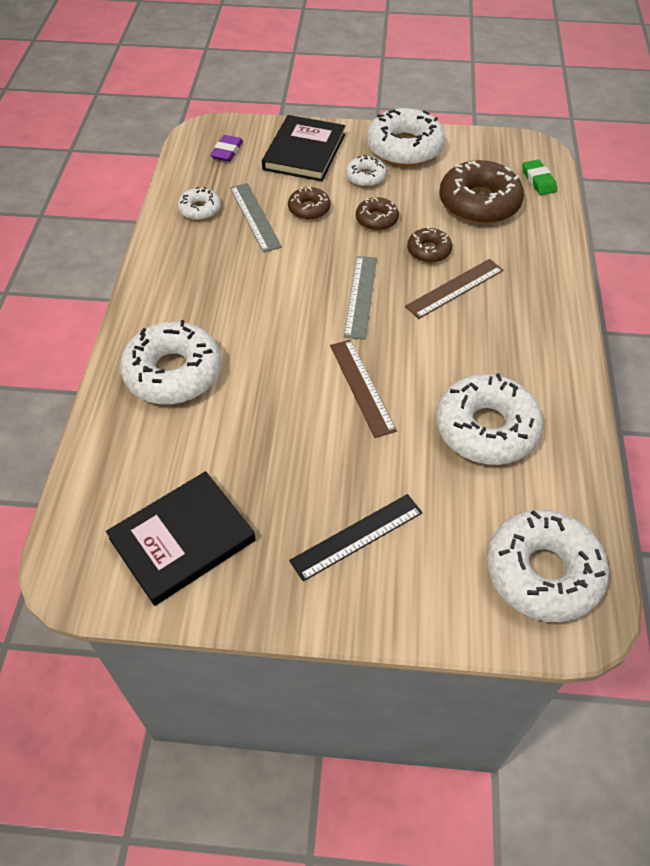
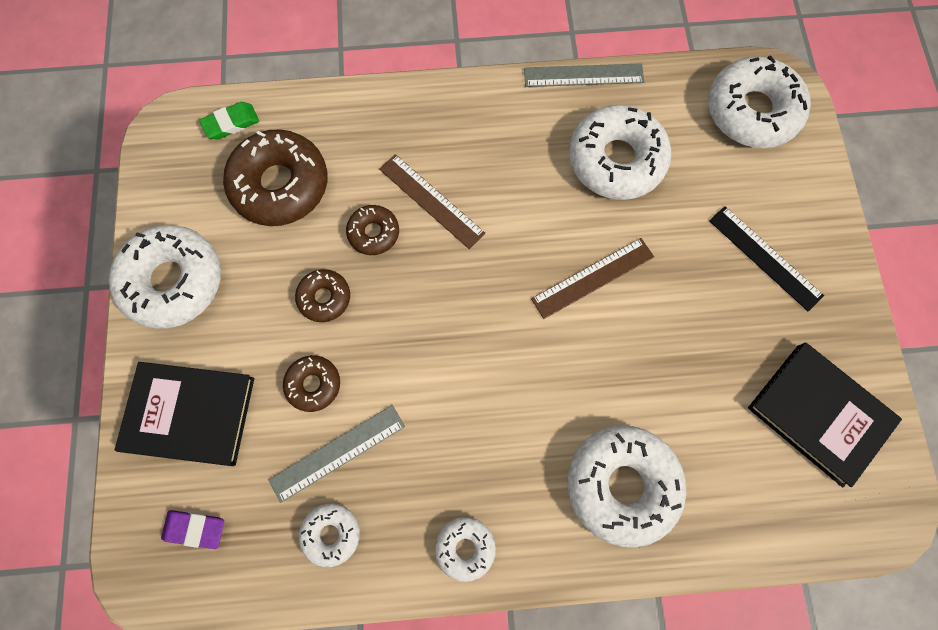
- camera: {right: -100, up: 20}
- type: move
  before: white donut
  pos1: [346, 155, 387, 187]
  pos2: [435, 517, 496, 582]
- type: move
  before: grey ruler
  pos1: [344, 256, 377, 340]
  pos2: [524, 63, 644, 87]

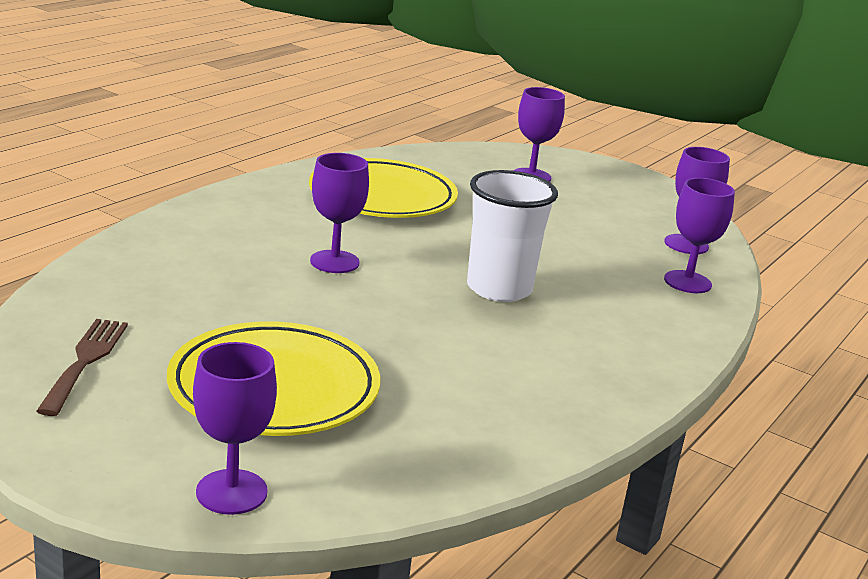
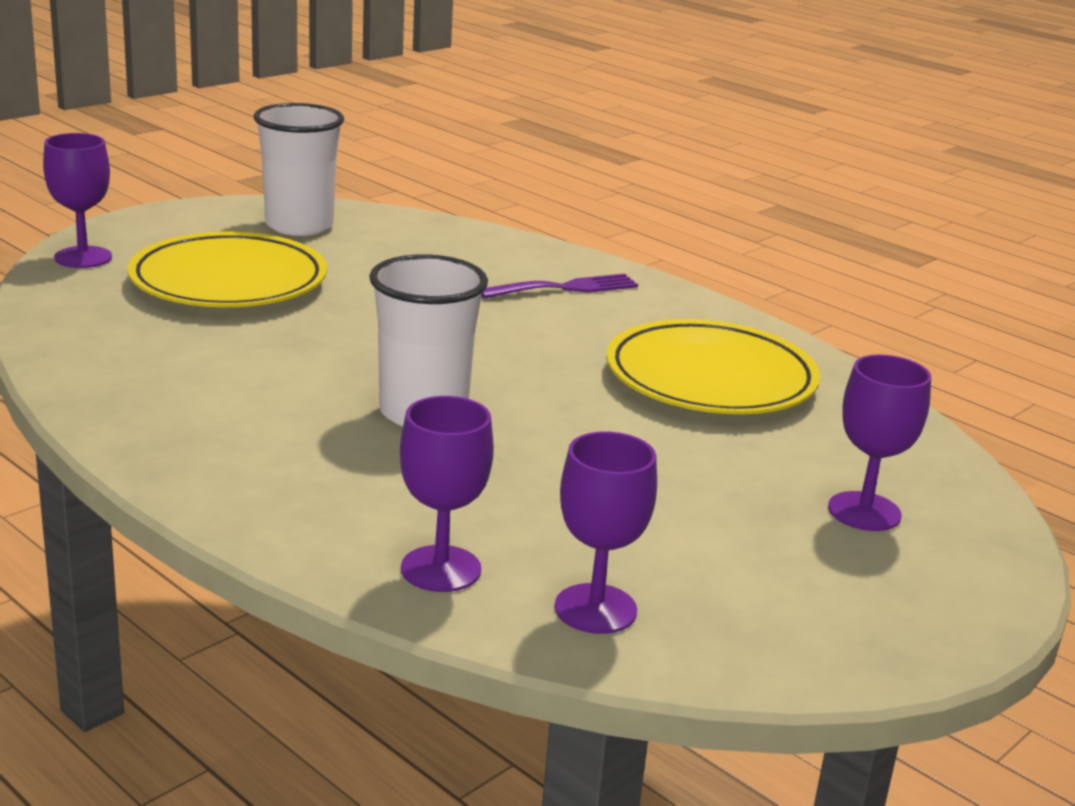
- camera: {right: 100, up: 0}
- type: replace
  before: brown fork
  after: white cup
  pos1: [36, 319, 128, 416]
  pos2: [254, 103, 344, 236]
- type: insert
  after: purple fork
  pos2: [481, 274, 638, 299]
- type: delete
  before: purple goblet
  pos1: [310, 153, 369, 273]

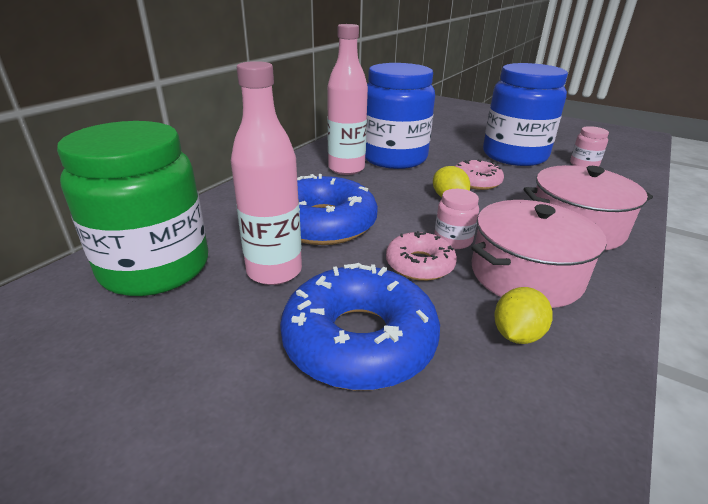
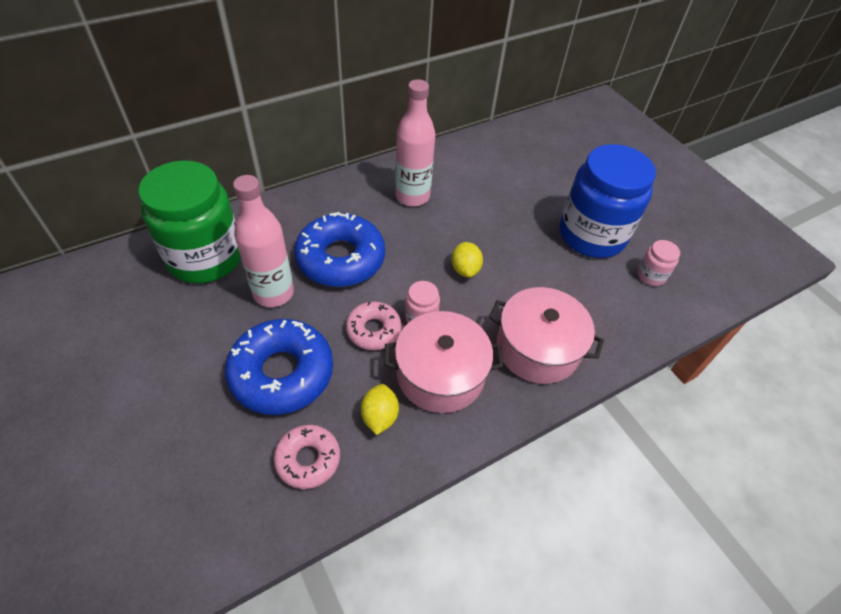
- camera: {right: 25, up: 20}
- type: move
  before: pink donut
  pos1: [455, 160, 504, 190]
  pos2: [273, 425, 340, 489]
- type: rotate
  before: yellow lemon
  pos1: [494, 287, 553, 344]
  pos2: [361, 384, 399, 435]
  turn: -60
- type: delete
  before: blue jar
  pos1: [365, 63, 435, 169]

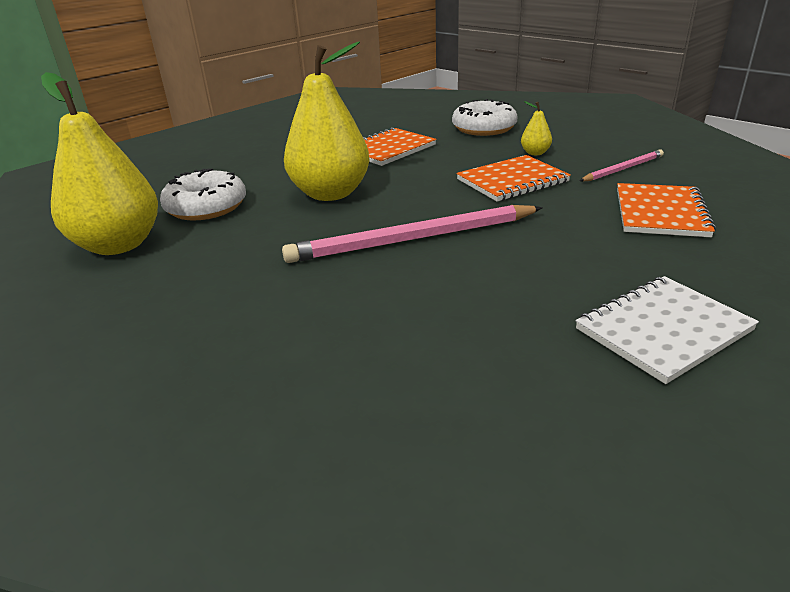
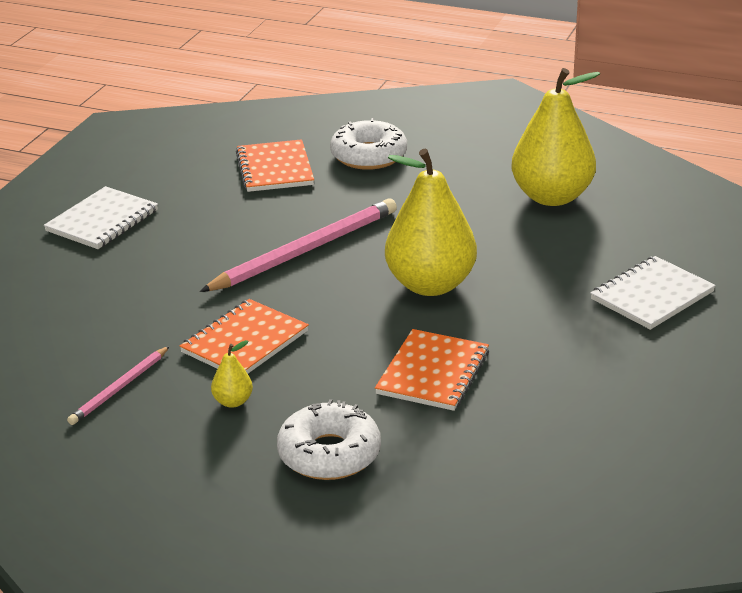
- camera: {right: 155, up: 0}
- type: move
  before: orange notebook
  pos1: [617, 183, 716, 237]
  pos2: [236, 139, 314, 192]
- type: move
  before: white donut
  pos1: [160, 168, 246, 221]
  pos2: [330, 118, 407, 170]
- type: insert
  after: white notebook
  pos2: [590, 256, 716, 330]

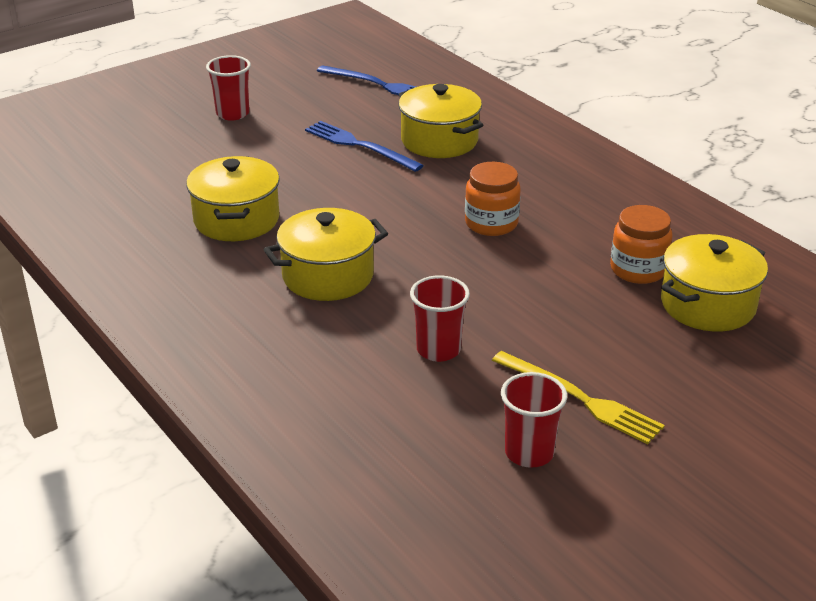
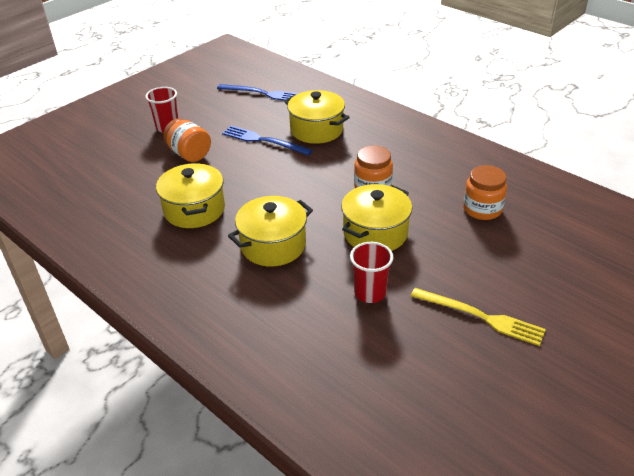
- camera: {right: -10, up: 5}
- type: insert
  after: orange jar
  pos2: [163, 118, 211, 162]
- type: move
  before: yellow pot
  pos1: [661, 234, 768, 331]
  pos2: [341, 184, 412, 251]
- type: delete
  before: red cup
  pos1: [501, 372, 567, 468]

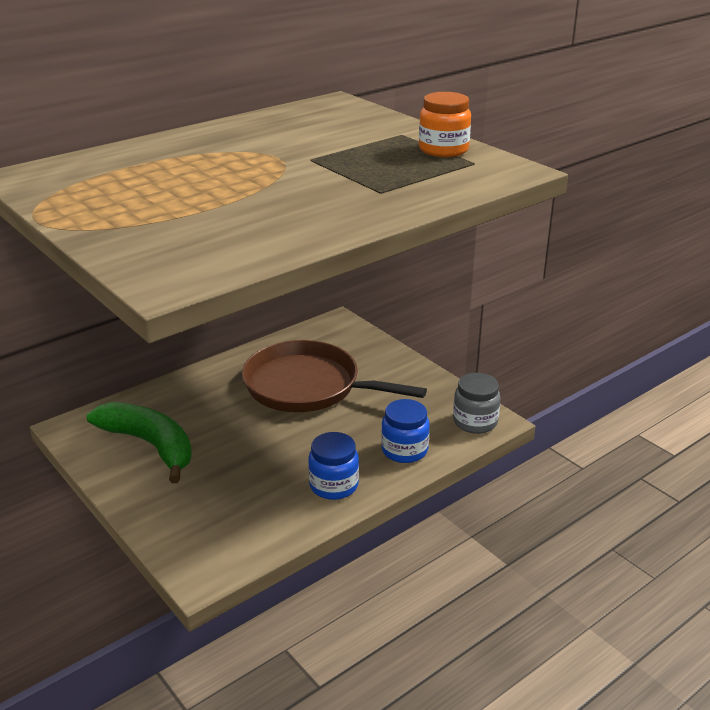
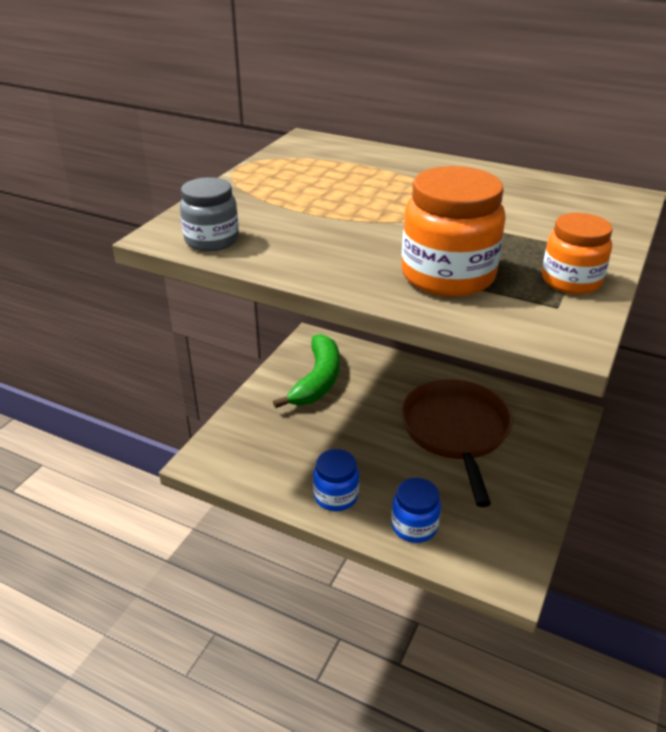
- camera: {right: 65, up: 5}
- type: move
  before: grey jar
  pos1: [453, 373, 501, 434]
  pos2: [180, 177, 239, 251]
- type: insert
  after: orange jar
  pos2: [402, 166, 505, 297]

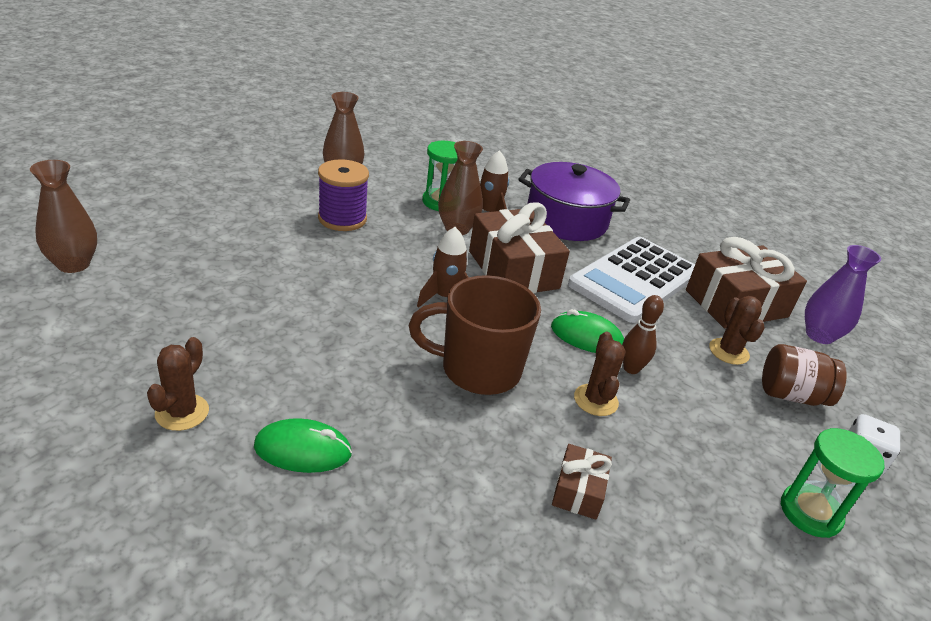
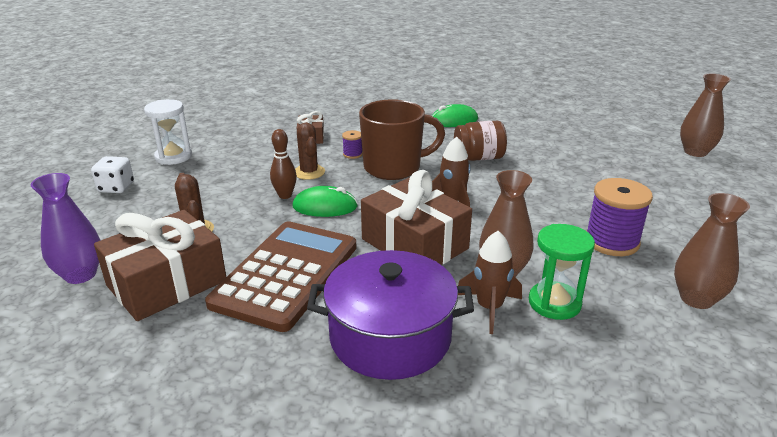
- camera: {right: 165, up: -5}
- type: recolor
  before: green hourglass
  after: white hourglass
  pos1: [781, 428, 885, 538]
  pos2: [144, 99, 192, 165]
- type: recolor
  before: white calculator
  after: brown calculator
  pos1: [568, 237, 695, 323]
  pos2: [205, 221, 357, 332]
- type: insert
  after: purple spool
  pos2: [342, 130, 363, 159]
- type: move
  before: brown jar
  pos1: [762, 344, 847, 406]
  pos2: [454, 121, 507, 161]
- type: delete
  before: brown cactus
  pos1: [147, 337, 209, 431]

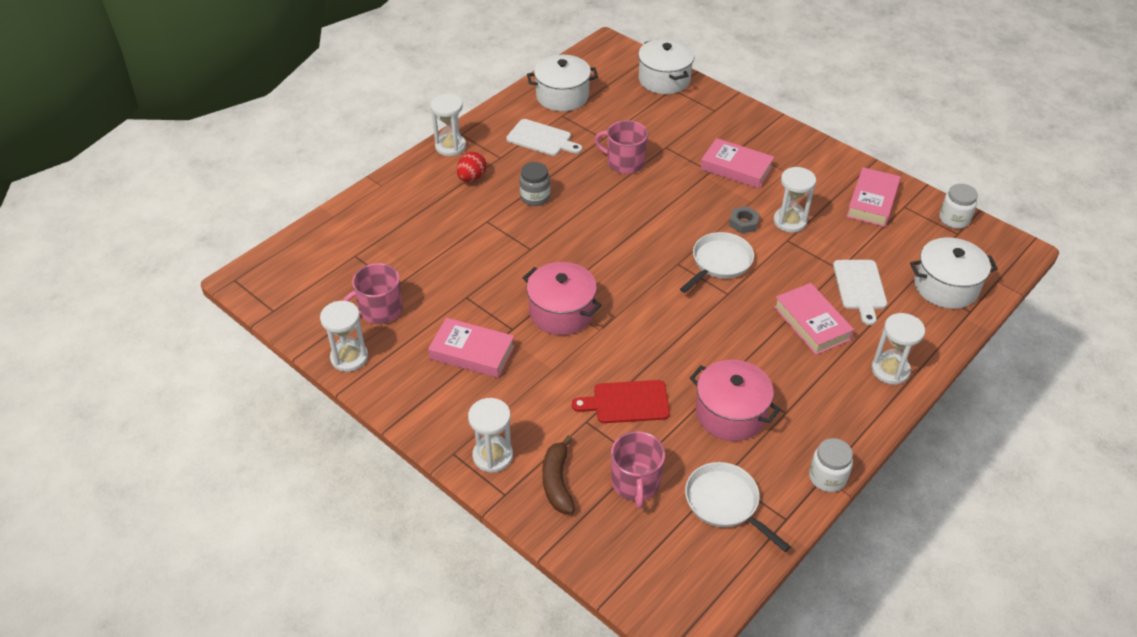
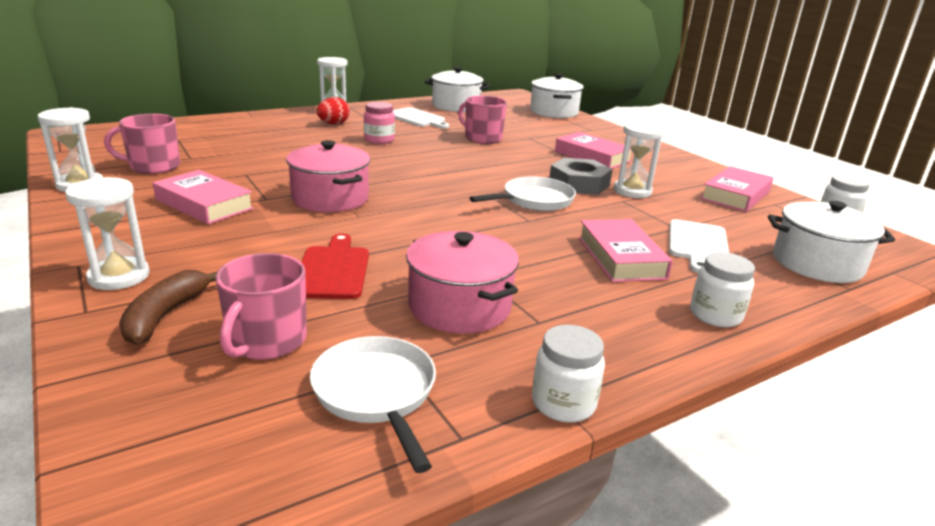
- camera: {right: 15, up: -20}
- type: rotate
  before: red cutting board
  pos1: [572, 380, 670, 423]
  pos2: [302, 234, 369, 299]
  turn: 75
- type: recolor
  before: grey jar
  after: pink jar
  pos1: [519, 162, 550, 206]
  pos2: [364, 102, 395, 144]
- type: resize
  before: grey nut
  pos1: [729, 206, 760, 234]
  pos2: [549, 158, 613, 195]
  scale: 1.72
- type: replace
  before: white hourglass
  after: white jar
  pos1: [871, 313, 925, 385]
  pos2: [690, 252, 755, 327]

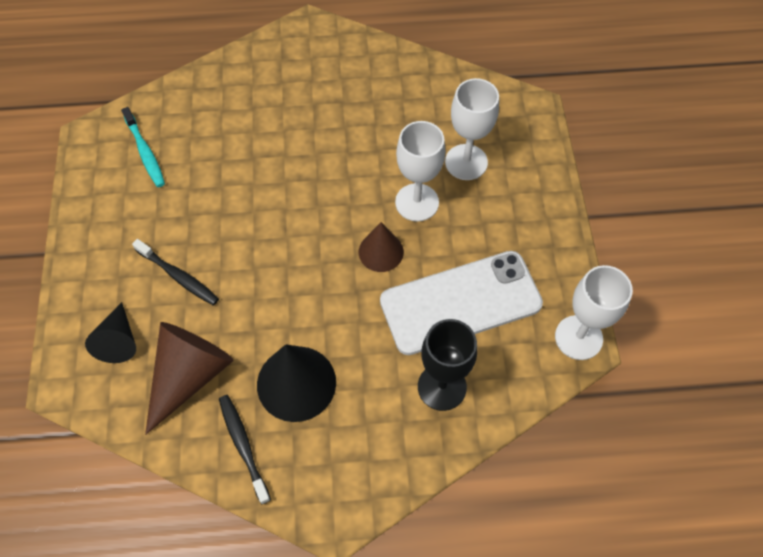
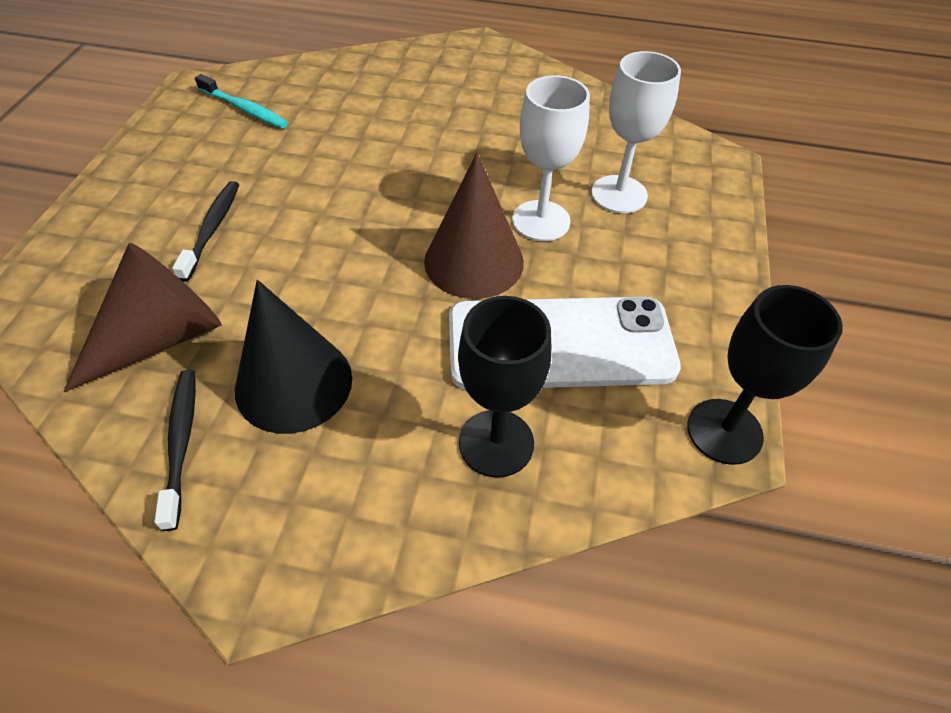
- camera: {right: 15, up: -10}
- type: rotate
  before: black toothbrush
  pos1: [132, 239, 219, 305]
  pos2: [172, 181, 240, 282]
  turn: -135
- type: rotate
  before: turquoise toothbrush
  pos1: [121, 107, 165, 187]
  pos2: [195, 74, 288, 128]
  turn: -45
- type: resize
  before: brown cone
  pos1: [359, 222, 404, 272]
  pos2: [424, 152, 524, 299]
  scale: 1.62
- type: recolor
  before: white goblet
  after: black goblet
  pos1: [555, 265, 633, 360]
  pos2: [687, 285, 843, 465]
- type: delete
  before: black cone
  pos1: [85, 302, 136, 363]

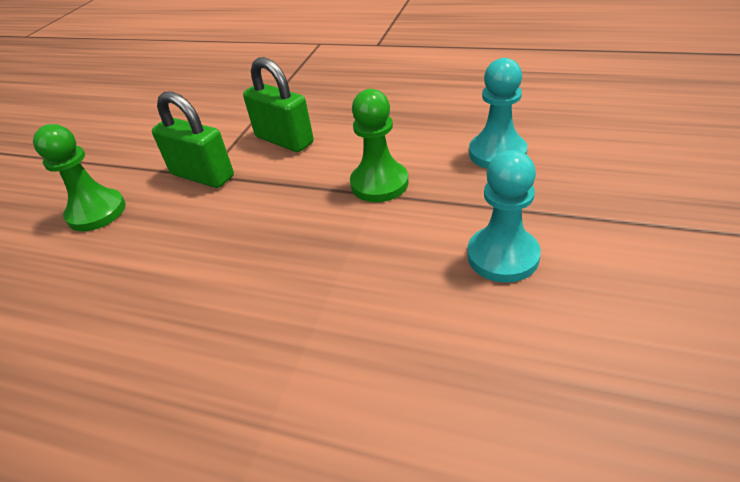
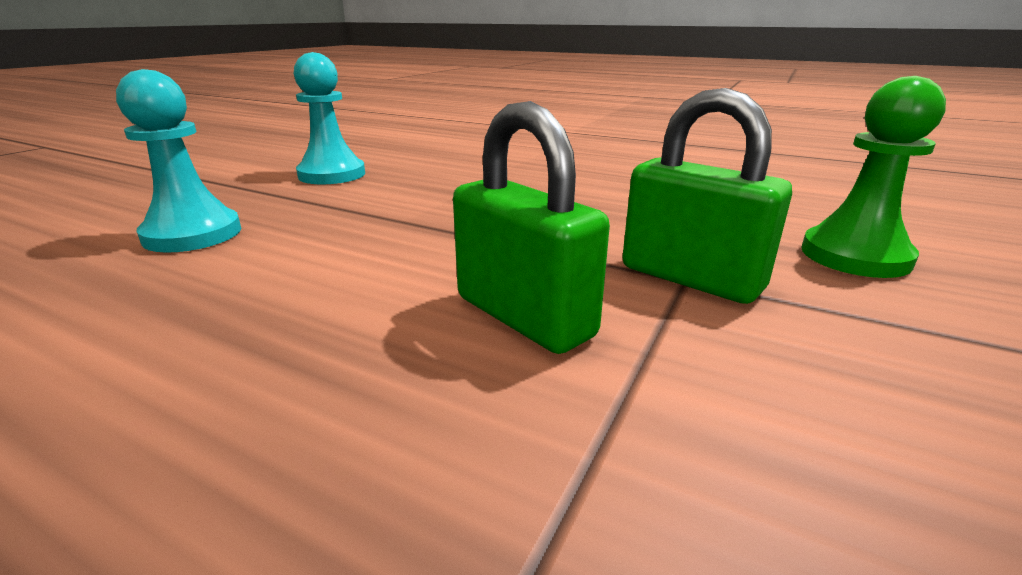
- camera: {right: -175, up: -15}
- type: delete
  before: green pawn
  pos1: [350, 89, 409, 202]

